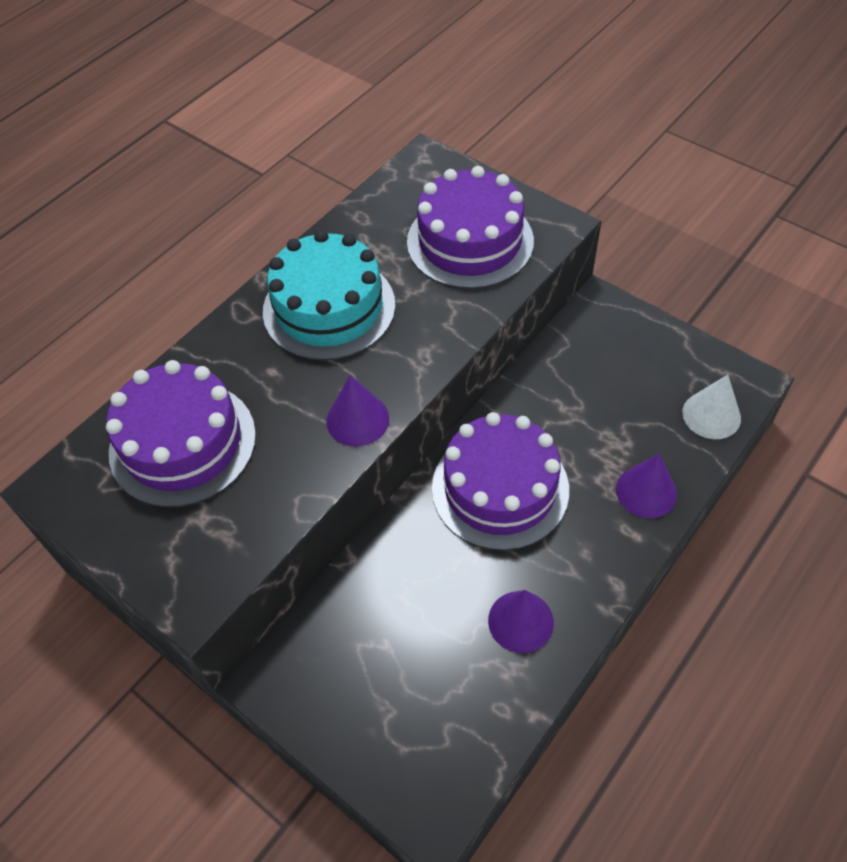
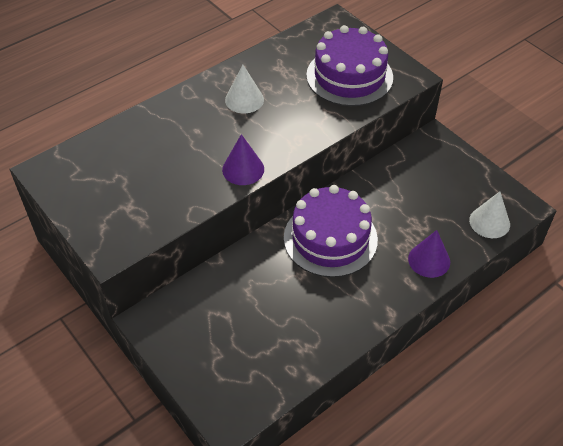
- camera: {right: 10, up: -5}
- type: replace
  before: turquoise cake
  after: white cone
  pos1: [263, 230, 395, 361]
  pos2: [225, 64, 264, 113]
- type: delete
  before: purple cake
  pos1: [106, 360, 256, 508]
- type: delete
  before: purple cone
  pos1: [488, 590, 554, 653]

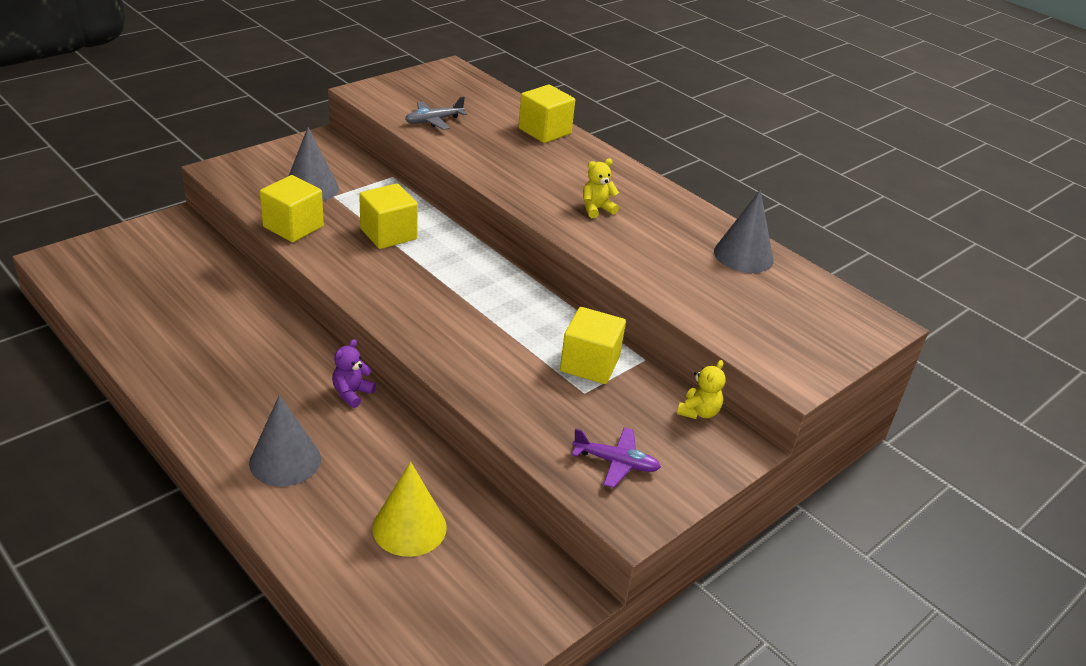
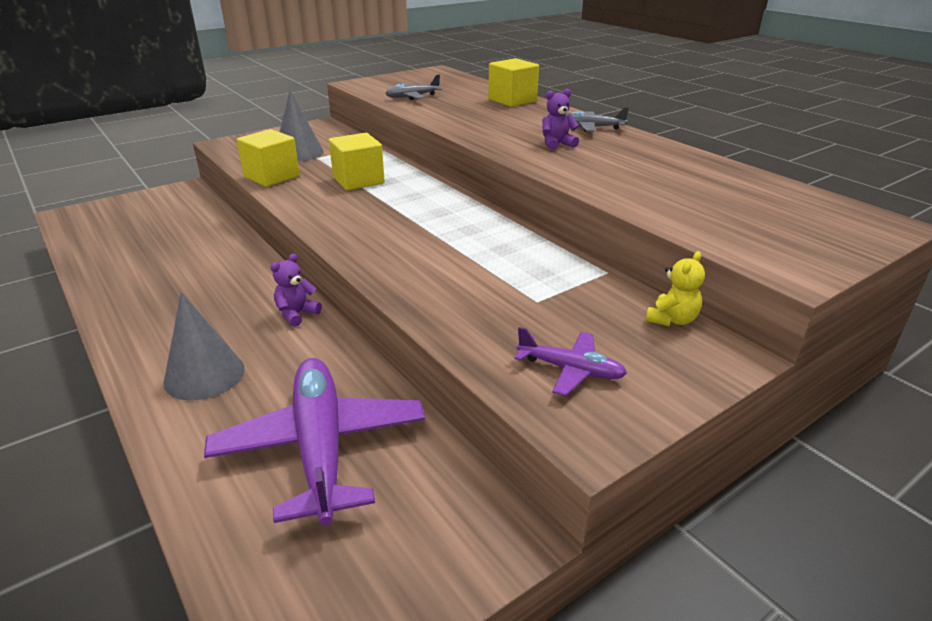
- camera: {right: 10, up: -5}
- type: replace
  before: yellow cone
  after: purple plane
  pos1: [372, 462, 447, 557]
  pos2: [204, 358, 425, 525]
- type: recolor
  before: yellow teddy bear
  after: purple teddy bear
  pos1: [583, 158, 619, 218]
  pos2: [542, 89, 579, 150]
- type: insert
  after: grey plane
  pos2: [565, 107, 629, 132]
- type: delete
  before: yellow cube
  pos1: [560, 307, 626, 384]
- type: delete
  before: grey cone
  pos1: [714, 190, 774, 273]

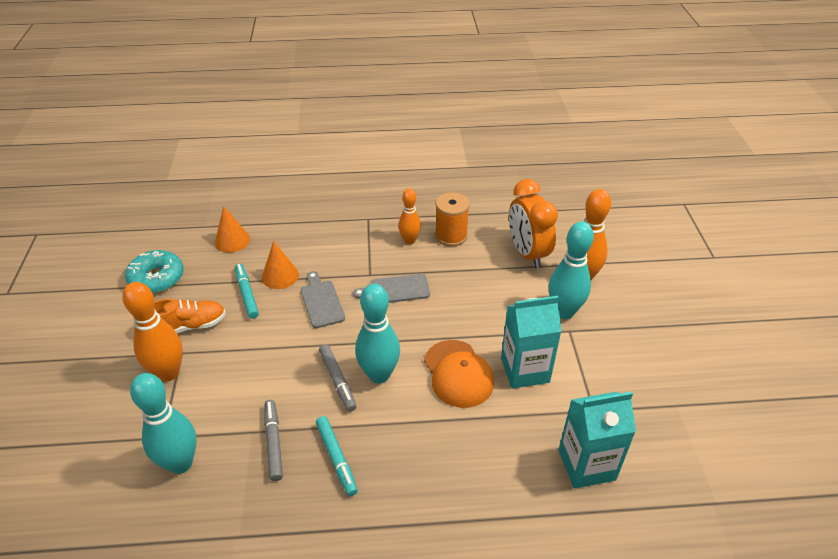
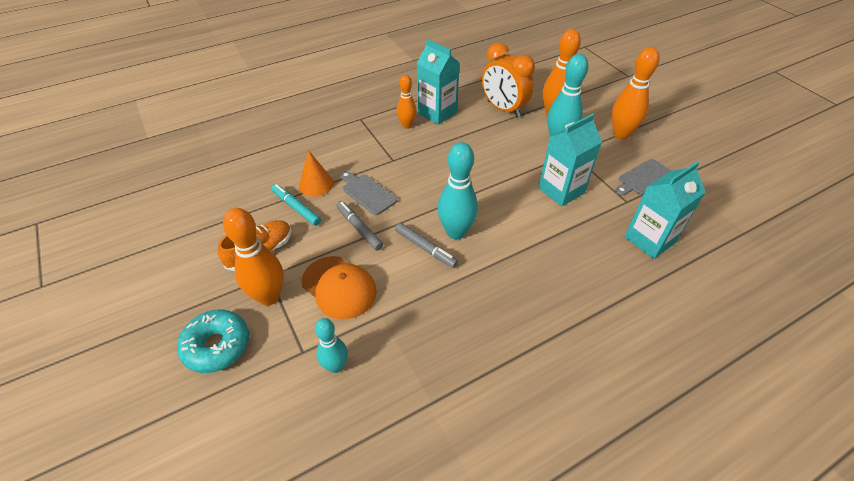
- camera: {right: -25, up: 5}
- type: move
  before: turquoise donut
  pos1: [125, 250, 184, 294]
  pos2: [177, 310, 249, 373]
- type: move
  before: orange cap
  pos1: [424, 340, 494, 408]
  pos2: [302, 256, 377, 319]
- type: resize
  before: turquoise bowling pin
  pos1: [130, 373, 197, 474]
  pos2: [315, 318, 348, 373]
  scale: 0.62
- type: move
  before: grey marker
  pos1: [264, 400, 283, 481]
  pos2: [336, 201, 383, 251]
- type: replace
  before: orange spool
  after: turquoise carton
  pos1: [435, 192, 470, 246]
  pos2: [416, 39, 460, 125]
- type: insert
  after: orange bowling pin
  pos2: [612, 47, 659, 139]
- type: move
  before: grey cutting board
  pos1: [353, 274, 430, 303]
  pos2: [615, 159, 671, 196]
- type: delete
  before: orange cone
  pos1: [215, 206, 250, 252]
- type: delete
  before: turquoise marker
  pos1: [316, 416, 358, 496]

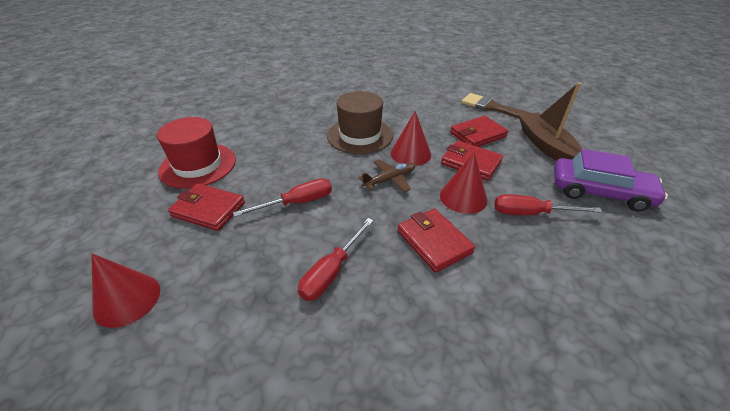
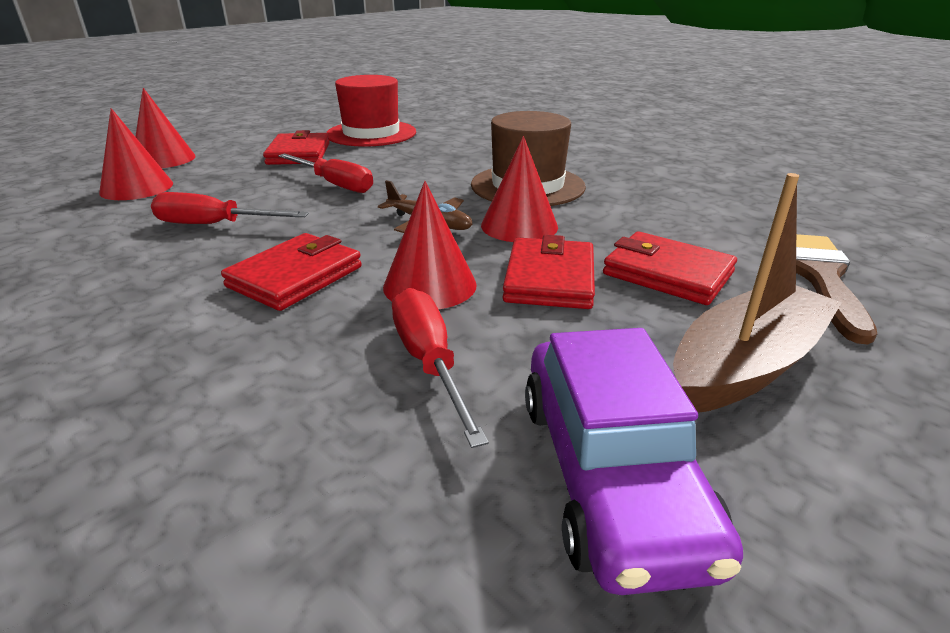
- camera: {right: 65, up: -10}
- type: insert
  after: red cone
  pos2: [99, 108, 173, 200]

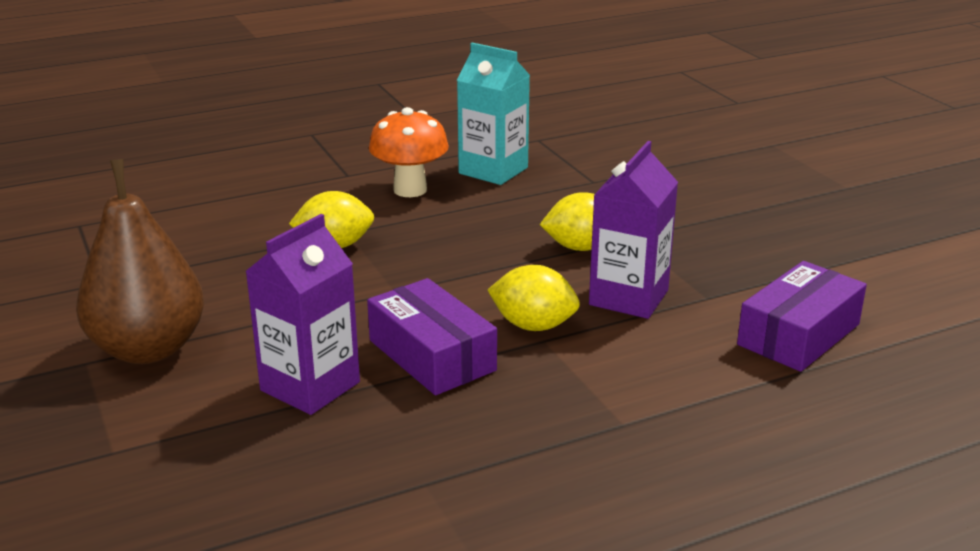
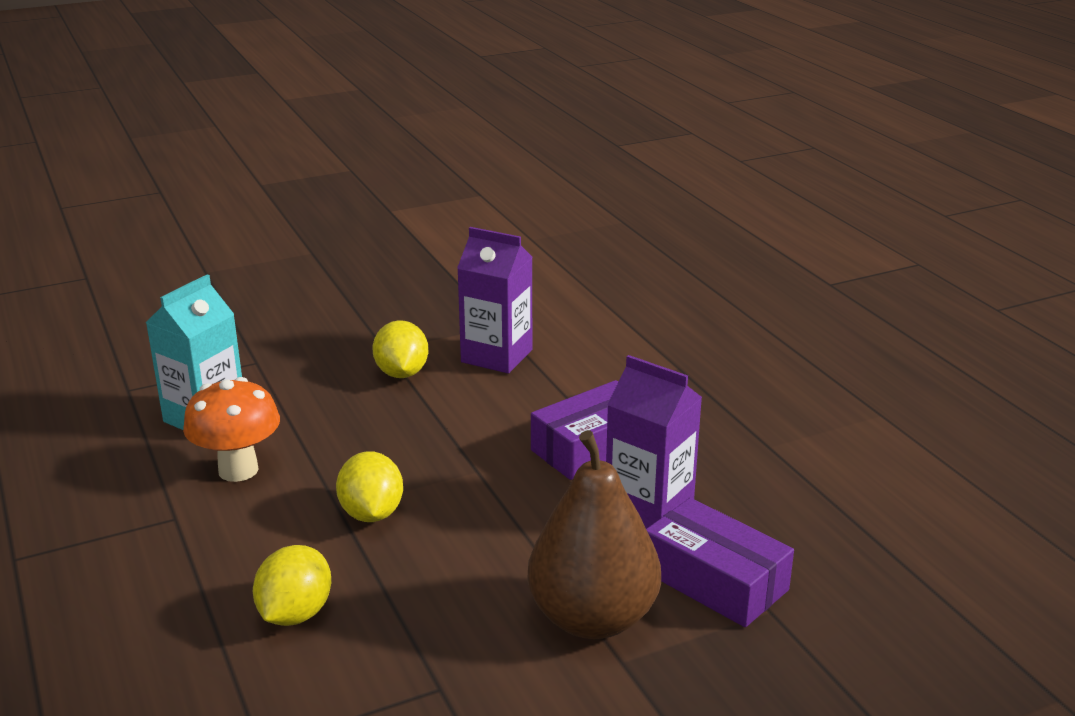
- camera: {right: -90, up: 0}
- type: move
  before: yellow lemon
  pos1: [488, 265, 580, 331]
  pos2: [253, 545, 331, 626]
- type: move
  before: purple box
  pos1: [737, 261, 867, 372]
  pos2: [646, 498, 794, 627]

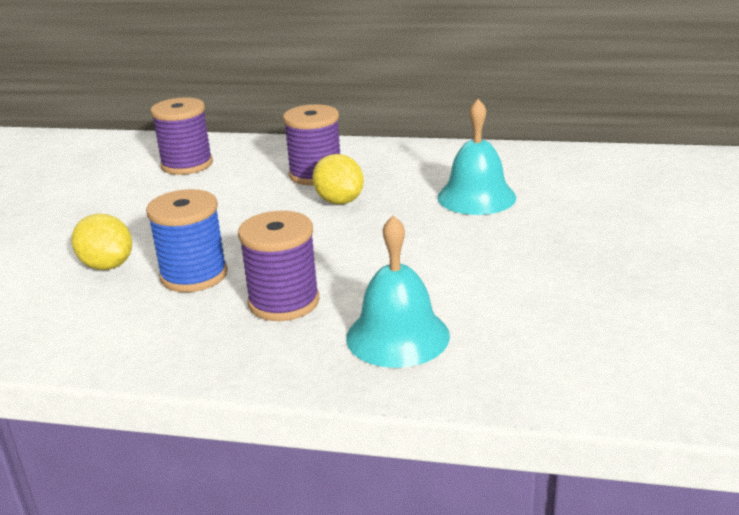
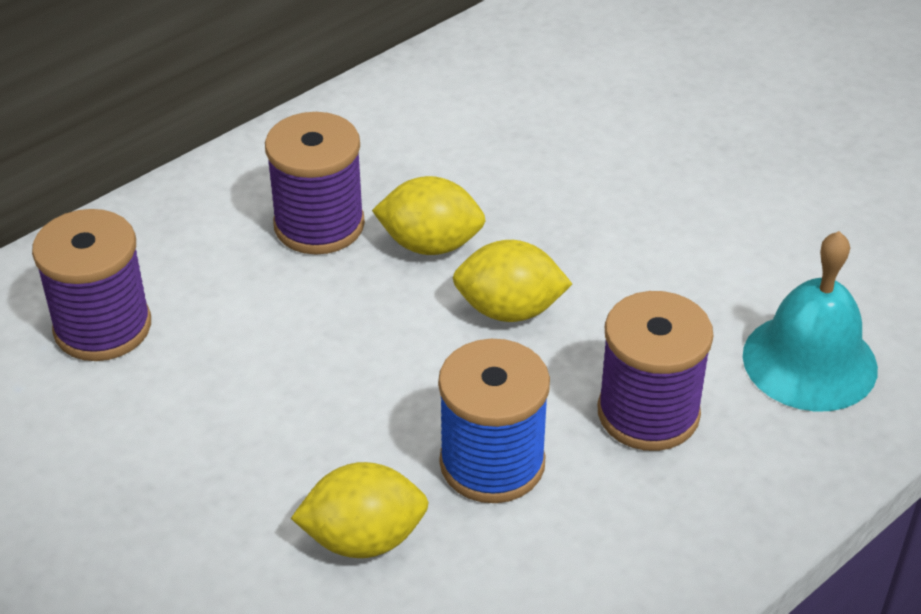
- camera: {right: -55, up: 15}
- type: insert
  after: yellow lemon
  pos2: [453, 240, 572, 322]
- type: delete
  before: turquoise bell
  pos1: [437, 99, 516, 215]

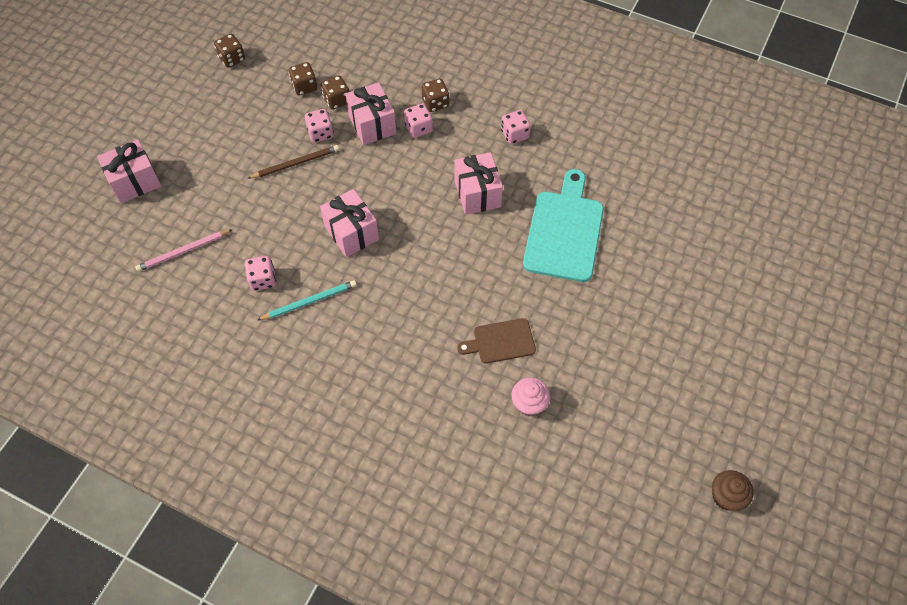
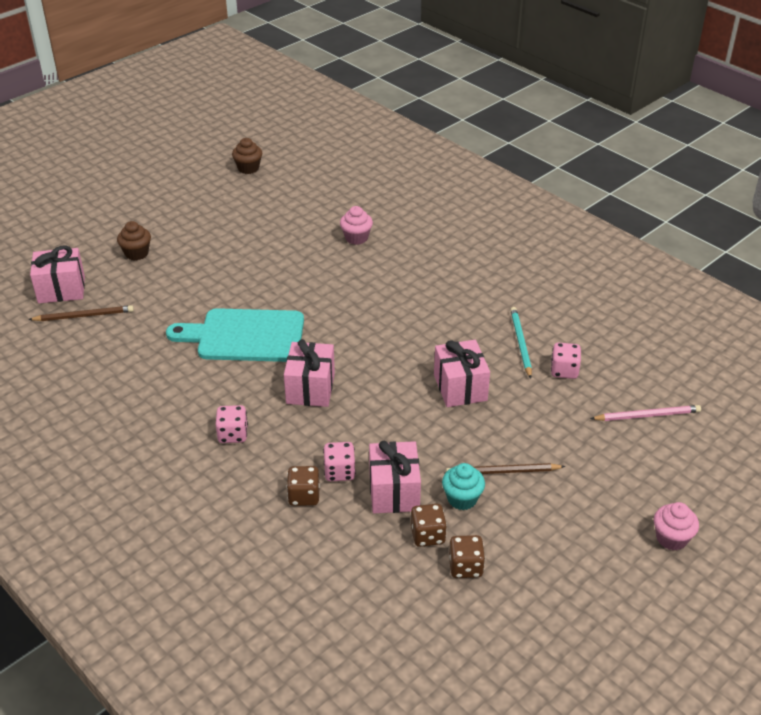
- camera: {right: -160, up: -20}
- type: insert
  after: brown pencil
  pos2: [28, 305, 134, 321]
- type: move
  before: pink gift
  pos1: [97, 139, 161, 203]
  pos2: [30, 245, 85, 303]
- type: insert
  after: brown cupcake
  pos2: [117, 221, 151, 261]
- type: rotate
  before: turquoise cutting board
  pos1: [523, 169, 604, 282]
  pos2: [166, 308, 304, 362]
  turn: 60
- type: replace
  before: pink dice
  after: turquoise cupcake
  pos1: [305, 109, 334, 143]
  pos2: [442, 463, 485, 510]
- type: rotate
  before: turquoise pencil
  pos1: [258, 280, 357, 320]
  pos2: [510, 307, 532, 379]
  turn: 90
- type: insert
  after: pink cupcake
  pos2: [654, 502, 699, 550]
- type: delete
  before: brown dice
  pos1: [214, 34, 245, 68]
- type: delete
  before: brown cutting board
  pos1: [457, 318, 536, 364]

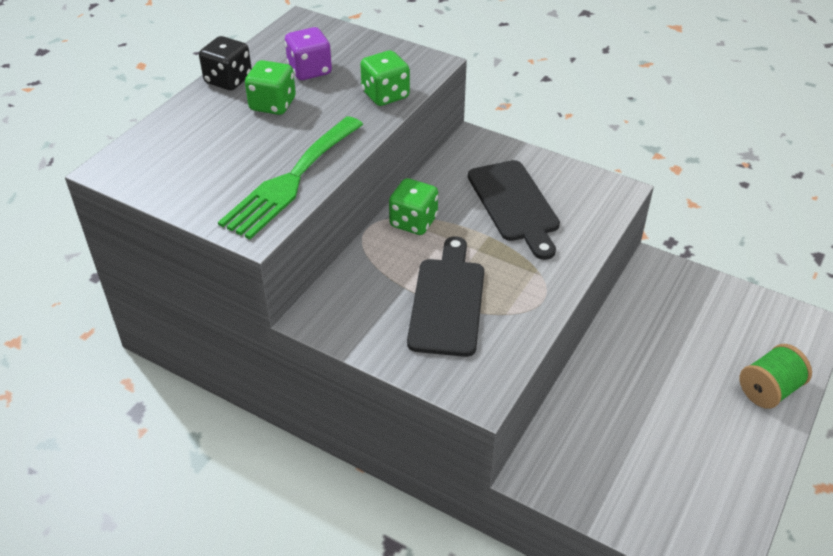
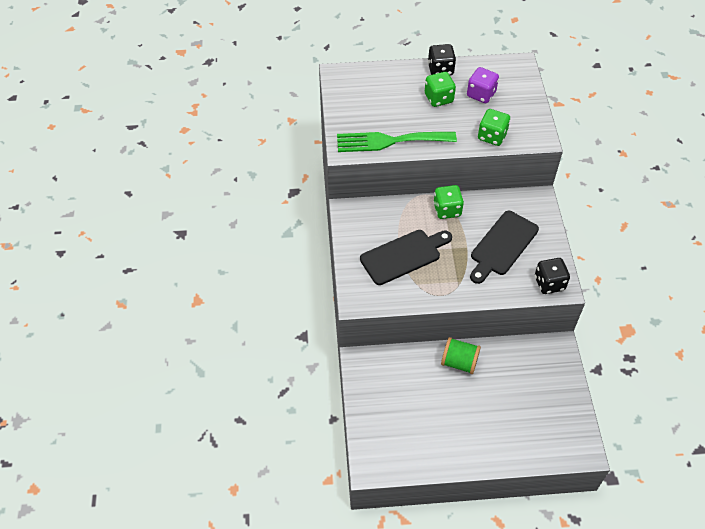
- camera: {right: 55, up: 10}
- type: move
  before: green spool
  pos1: [739, 344, 812, 409]
  pos2: [441, 337, 481, 374]
- type: insert
  after: black dice
  pos2: [535, 258, 570, 294]

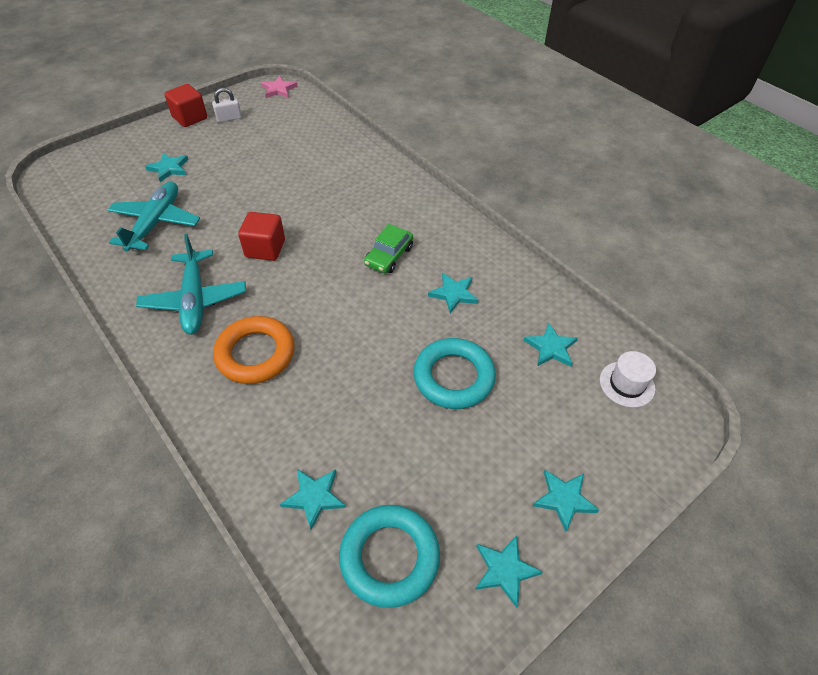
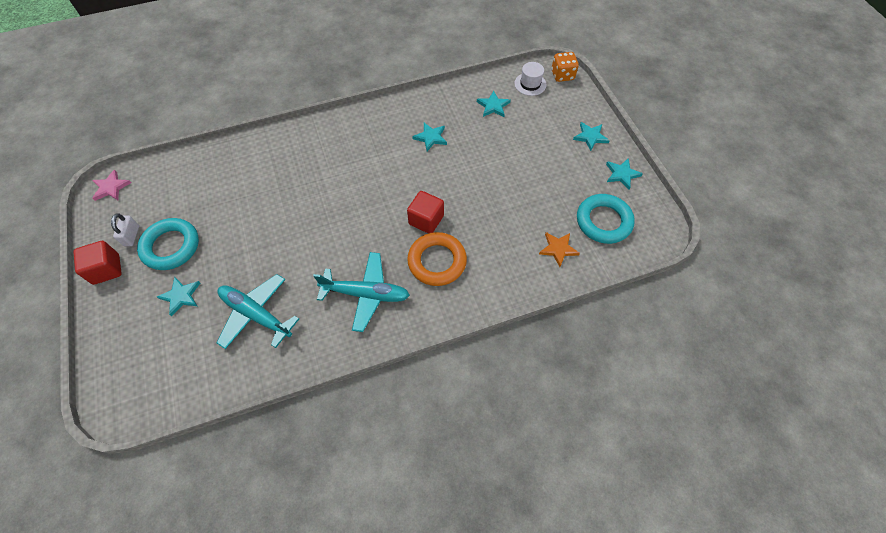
- camera: {right: -70, up: 10}
- type: move
  before: turquoise ring
  pos1: [413, 338, 496, 409]
  pos2: [137, 218, 199, 270]
- type: move
  before: red cube
  pos1: [238, 212, 285, 261]
  pos2: [407, 191, 444, 233]
- type: recolor
  before: turquoise star
  after: orange star
  pos1: [280, 469, 346, 530]
  pos2: [539, 232, 580, 267]
- type: insert
  after: orange dice
  pos2: [551, 52, 579, 82]
- type: delete
  before: green car
  pos1: [364, 224, 413, 273]

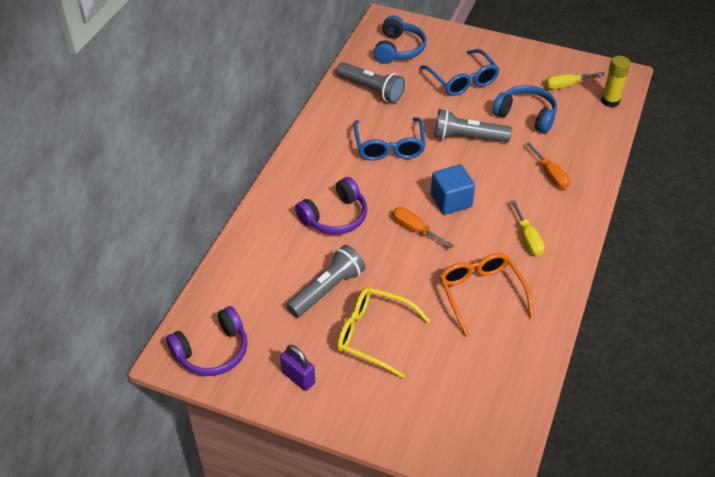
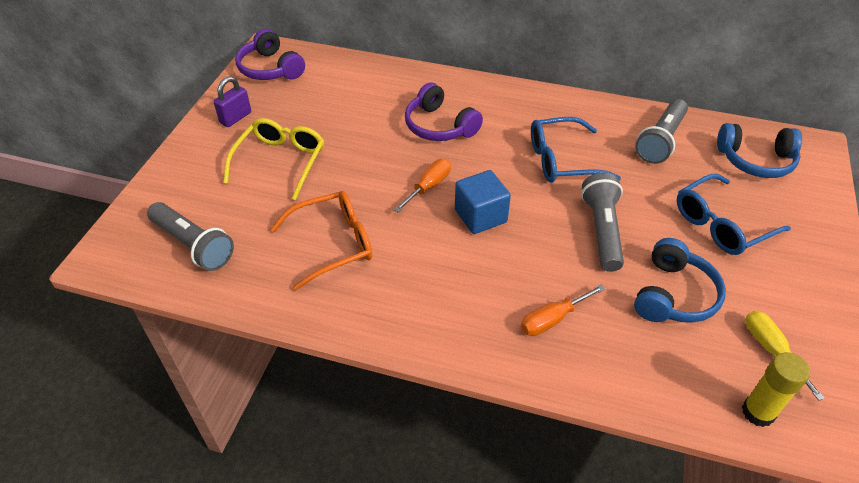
- camera: {right: 85, up: 0}
- type: move
  before: grey flashlight
  pos1: [286, 245, 365, 317]
  pos2: [147, 202, 234, 271]
- type: delete
  before: yellow screwdriver
  pos1: [510, 200, 545, 256]

